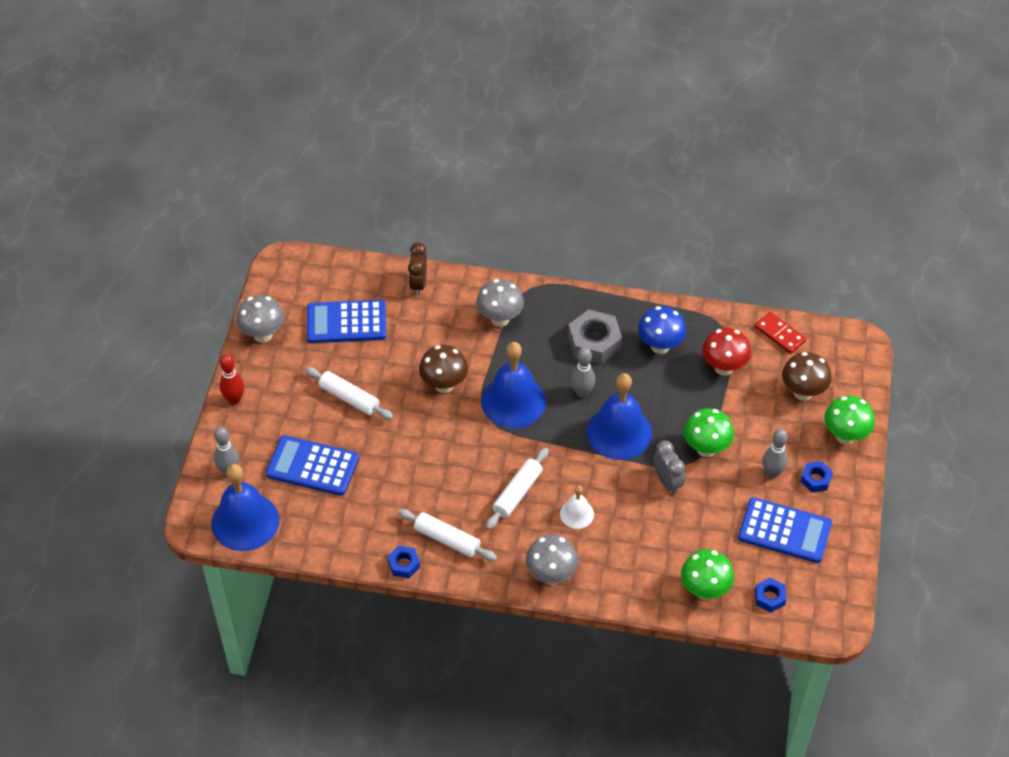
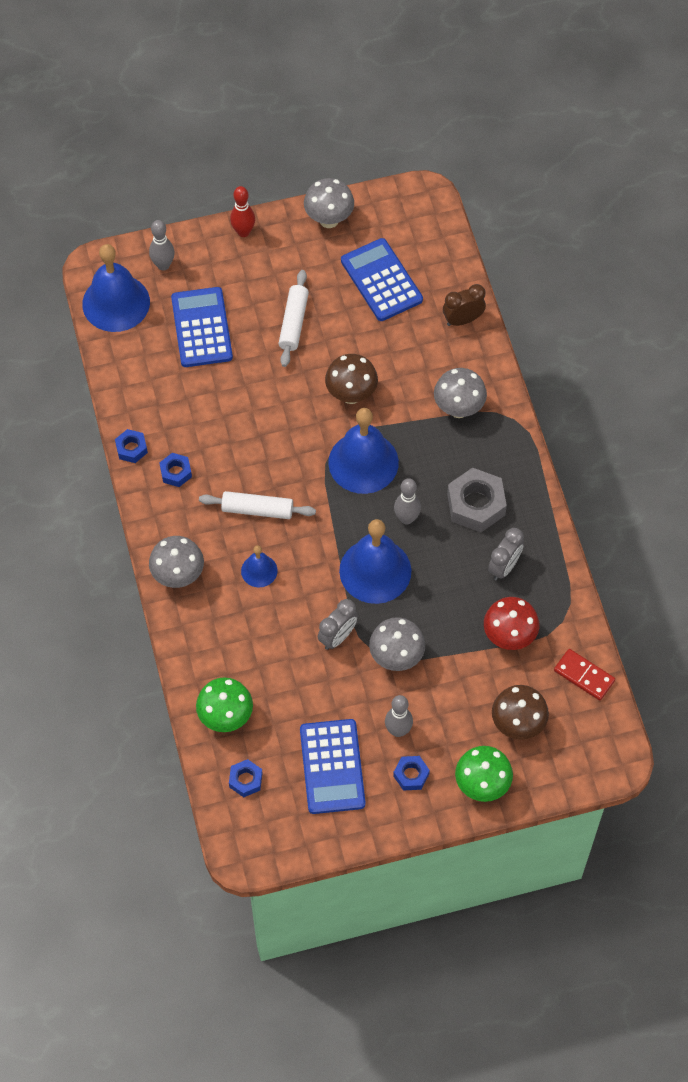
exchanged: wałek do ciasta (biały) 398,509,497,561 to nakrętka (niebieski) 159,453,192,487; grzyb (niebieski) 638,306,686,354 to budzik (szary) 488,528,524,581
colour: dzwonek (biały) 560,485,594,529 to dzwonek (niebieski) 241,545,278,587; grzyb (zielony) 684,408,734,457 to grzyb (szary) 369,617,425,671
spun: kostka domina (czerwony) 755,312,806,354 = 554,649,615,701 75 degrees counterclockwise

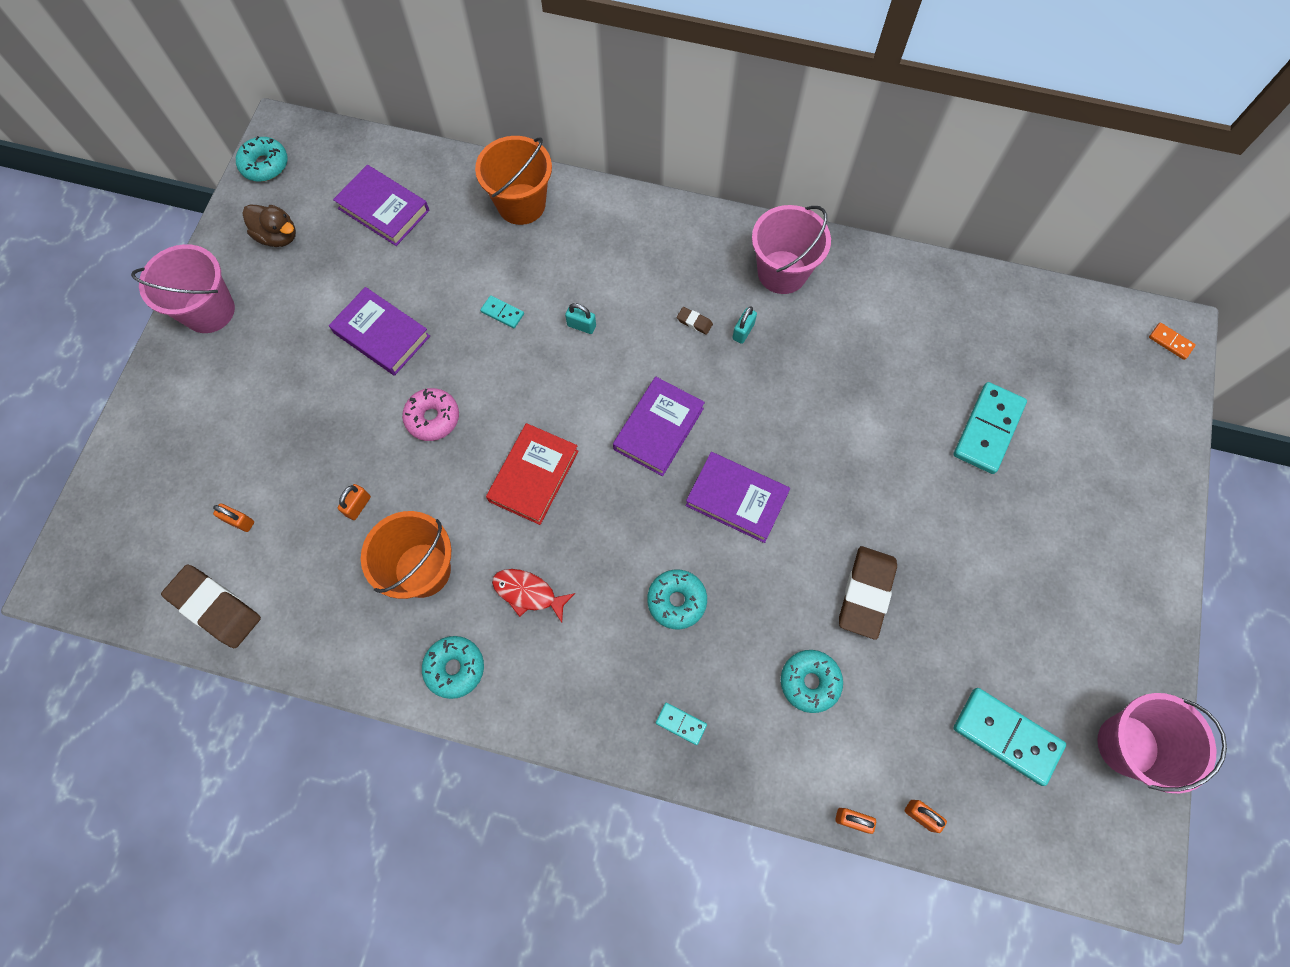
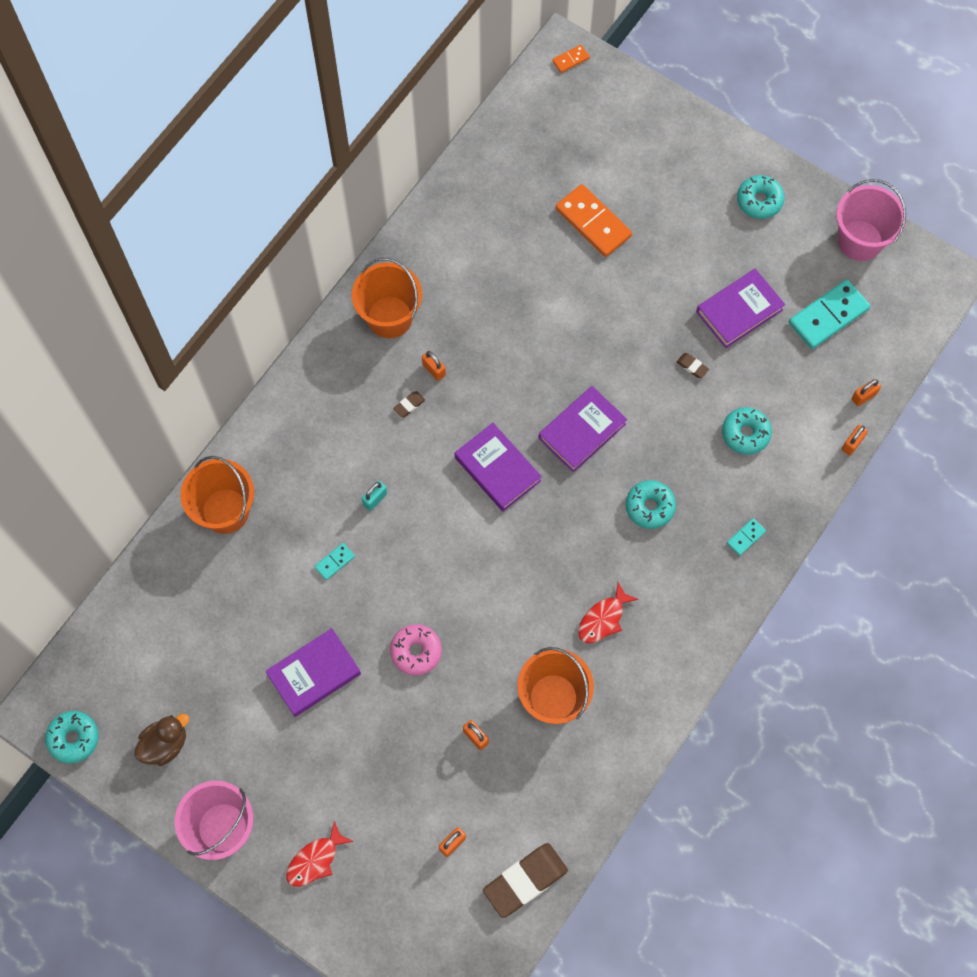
missing: książka (czerwony) 486,423,579,525
appeared: ryba (czerwony) 286,821,354,887
relocated: książka (fioletowy) 333,165,429,246 to 696,269,785,348; donut (turkusowy) 422,636,484,699 to 737,175,784,219
colour: wiadro (różowy) 752,205,831,294 to wiadro (pomarańczowy) 352,258,422,338; kłódka (turkusowy) 732,306,757,344 to kłódka (pomarańczowy) 422,351,446,381; kostka domina (turkusowy) 954,382,1027,474 to kostka domina (pomarańczowy) 556,184,632,257
size: gumka do mazania (brązowy) 839,546,897,640 = 677,353,709,378 x0.42

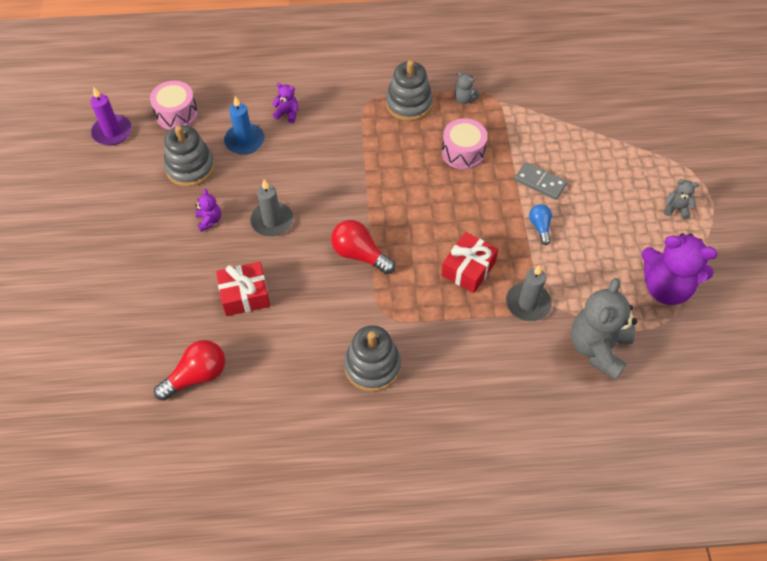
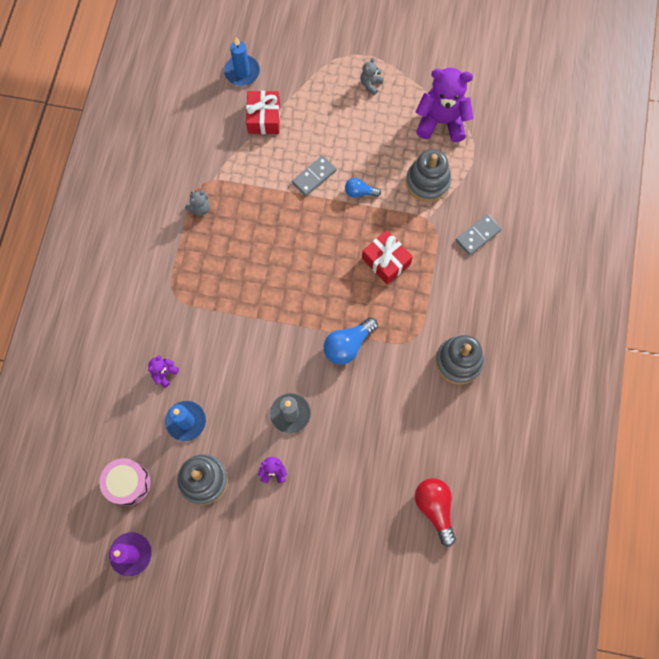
missing: bęben (różowy) 442,118,487,170; świeca (szary) 506,265,552,321; miś (szary) 571,278,638,380
appeared: świeca (niebieski) 224,37,260,86; kostka domina (szary) 456,214,502,255
relocated: prezent (czerwony) 216,262,270,316 to 246,91,280,134; zabawka nakładanka (szary) 386,60,433,121 to 406,149,451,202
colour: żarówka (czerwony) 331,220,395,274 to żarówka (niebieski) 324,317,378,365
spun: miś (fioletowy) 641,233,718,305 = 415,68,473,142 120 degrees counterclockwise

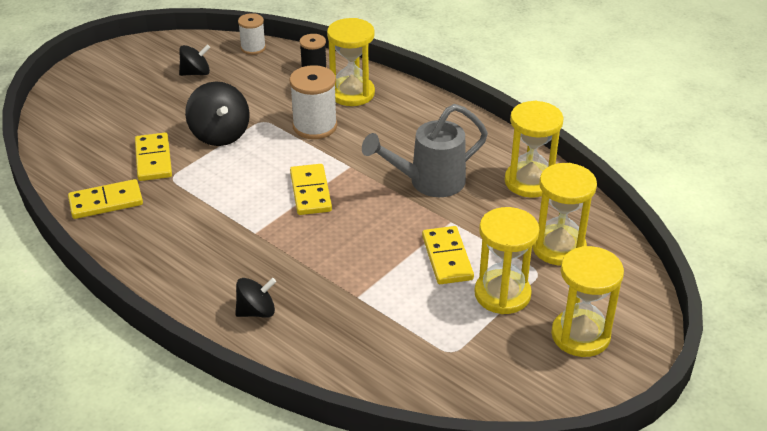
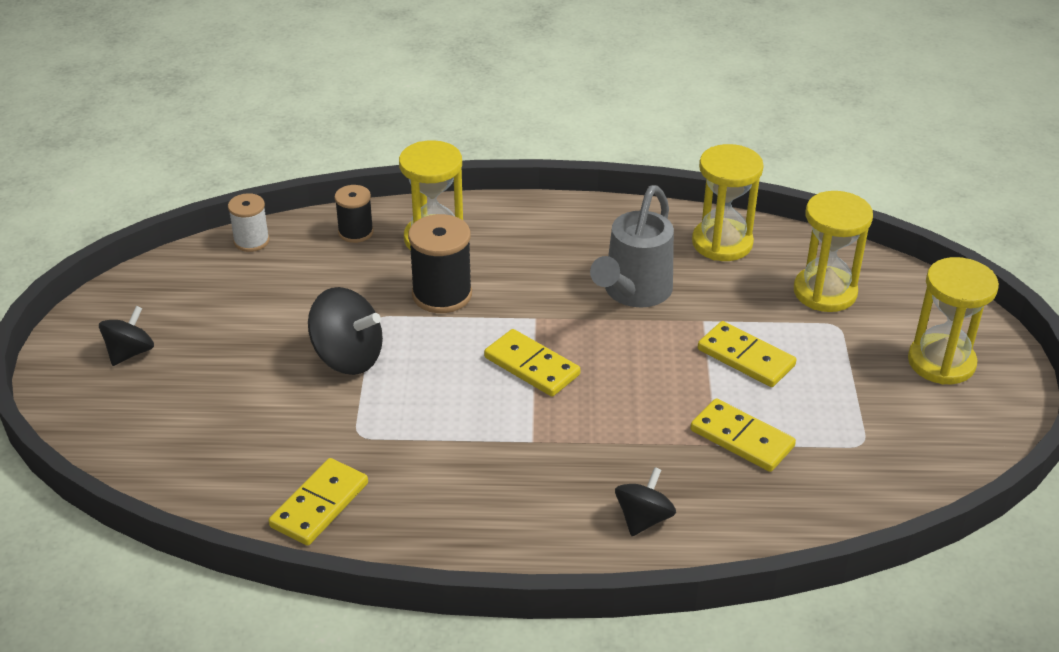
missing: klepsydra (żółty) 474,207,539,314
relocated: bączek (czarny) 179,44,210,76 to 99,306,154,366; kostka domina (żółty) 135,133,172,181 to 690,398,796,472
colour: szpulka (biały) 290,65,337,139 to szpulka (czarny) 408,214,472,313

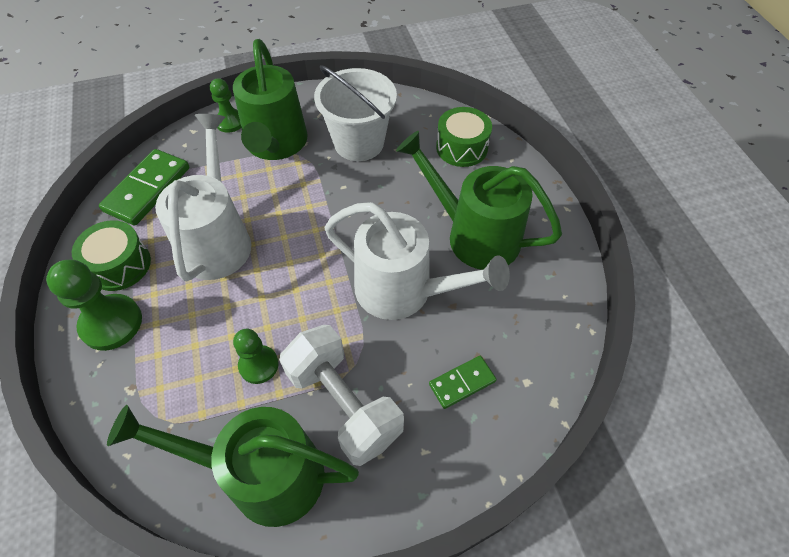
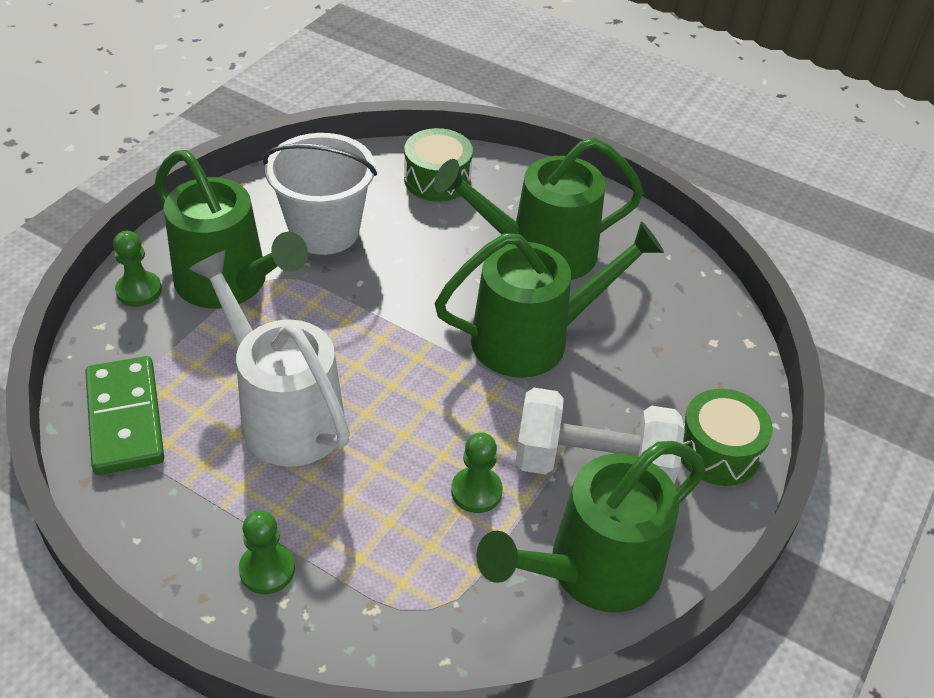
missing: kostka domina (zielony) 429,356,497,409
relocated: bęben (zielony) 72,220,151,291 to 681,389,773,486
colour: konewka (biały) 324,202,510,320 to konewka (zielony) 435,221,664,378
size: pionek (zielony) 46,260,142,351 = 239,510,295,594 x0.64

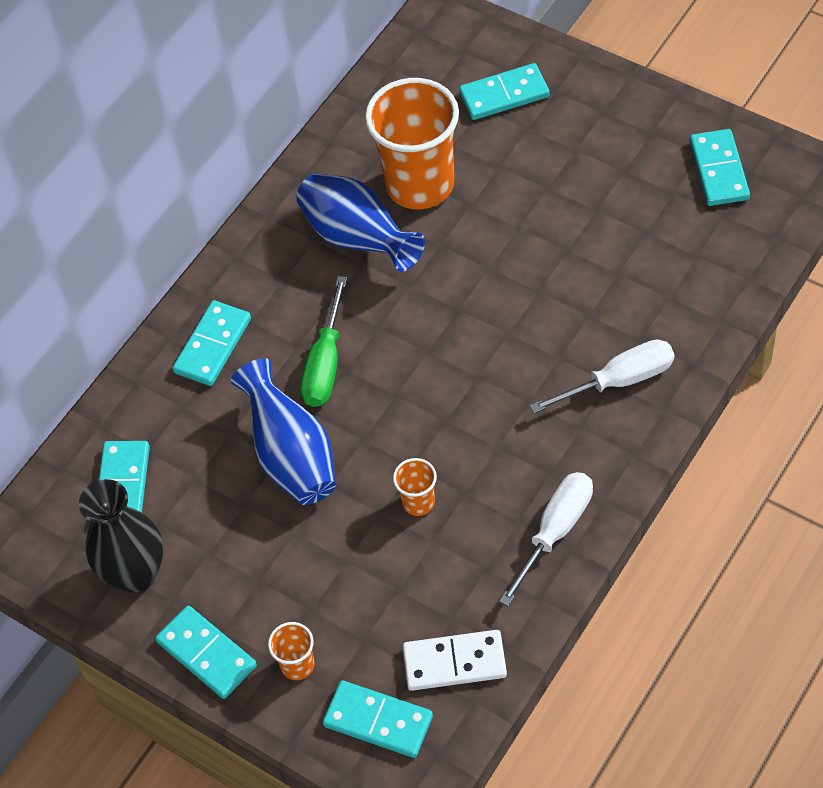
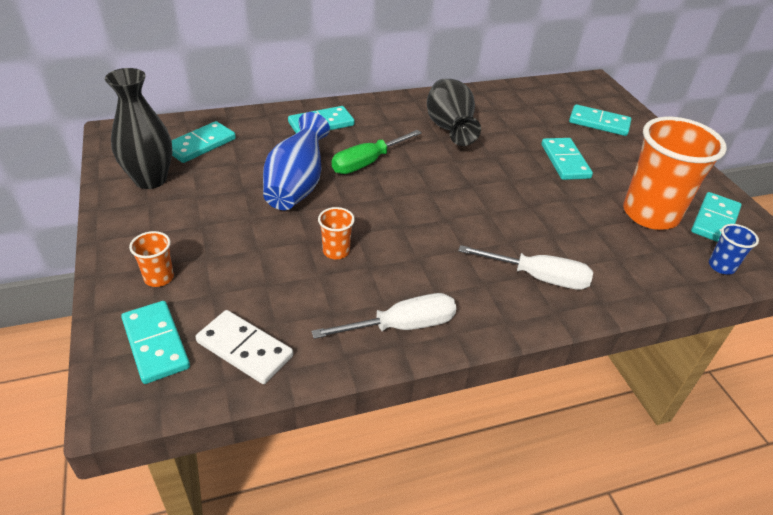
appeared: szklanka (niebieski) 709,224,759,274
relocated: kostka domina (turkusowy) 155,606,257,699 to 541,138,593,180; szklanka (pomarańczowy) 365,78,459,209 to 623,117,727,230
colour: wazon (niebieski) 296,174,425,272 to wazon (czarny) 427,79,481,146

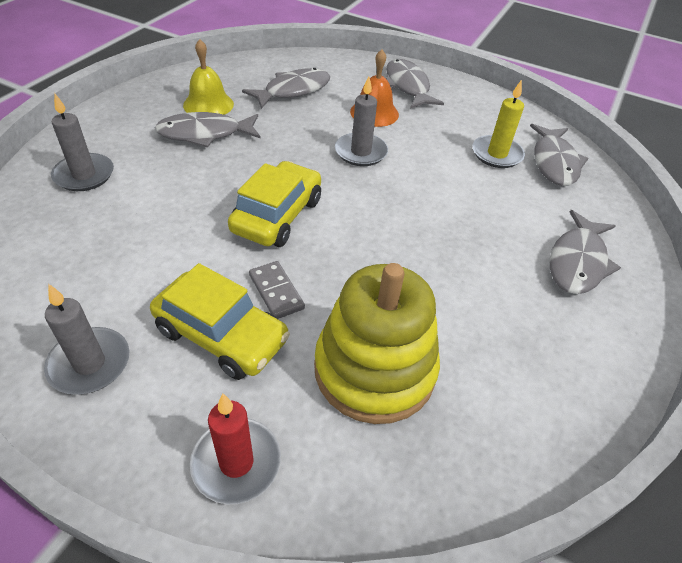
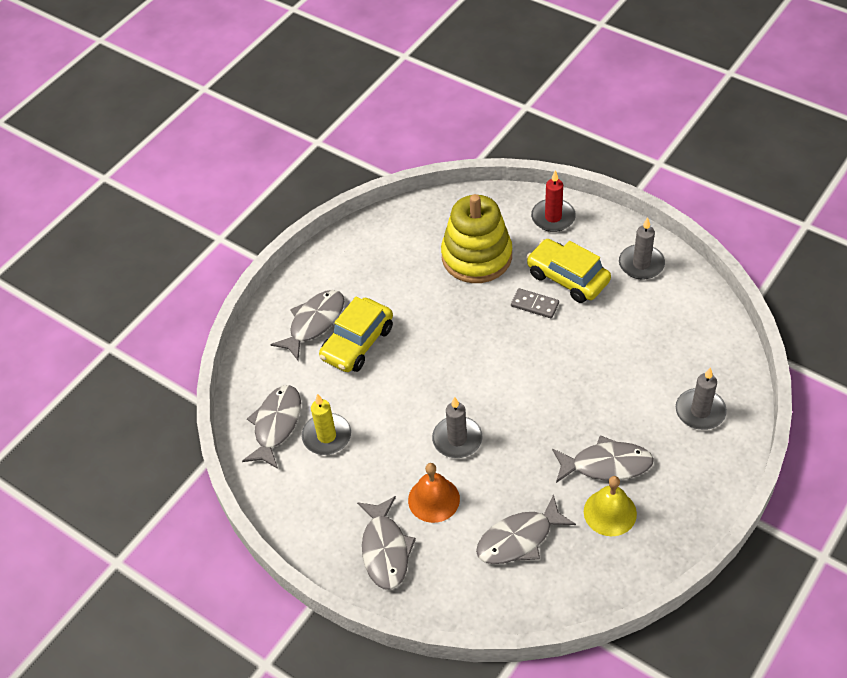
relocated: samochód (żółty) 228,161,321,247 to 319,297,393,372
spun: kostka domina (szary) 249,261,305,319 = 511,288,559,318 45 degrees counterclockwise

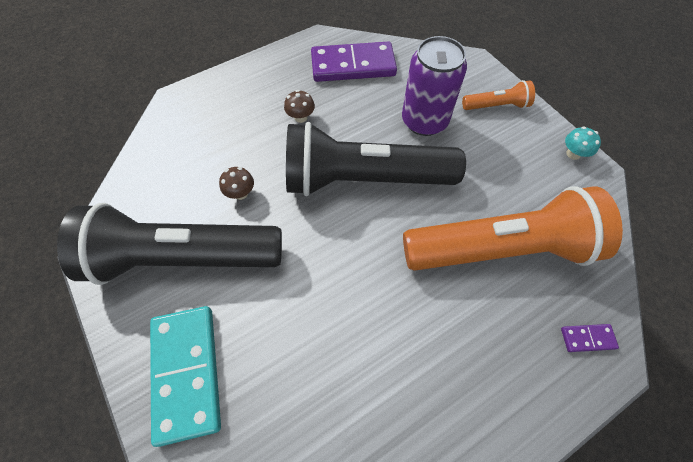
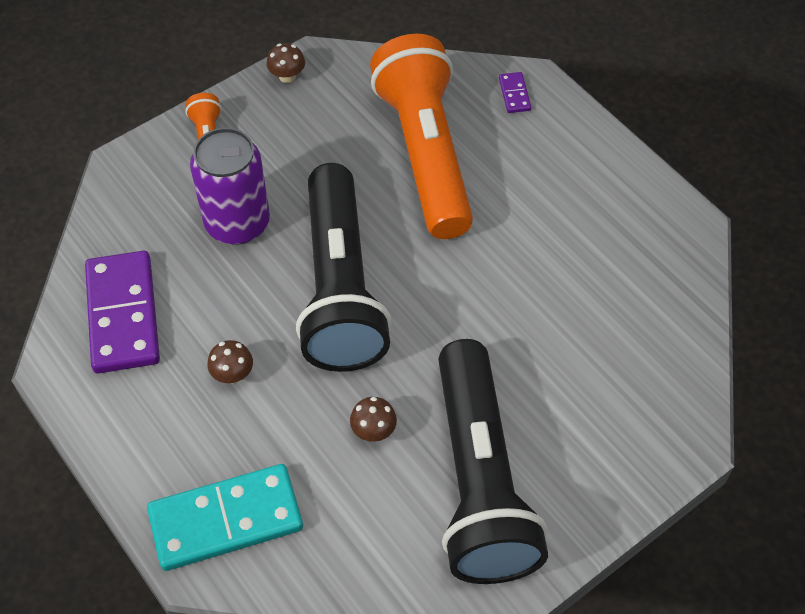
relocated: kostka domina (turkusowy) 150,306,221,447 to 147,464,303,571
colour: grzyb (turkusowy) 565,126,601,160 to grzyb (brązowy) 267,43,305,83

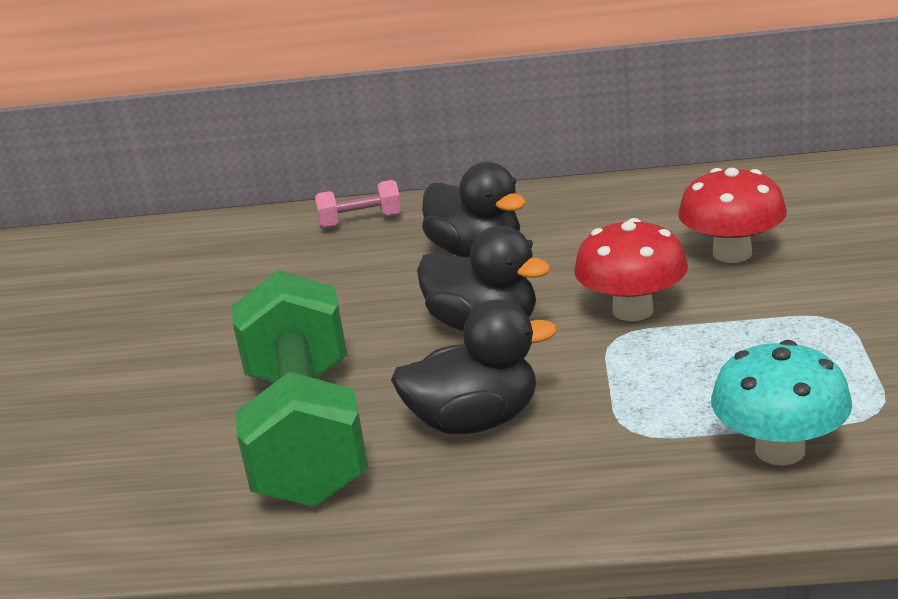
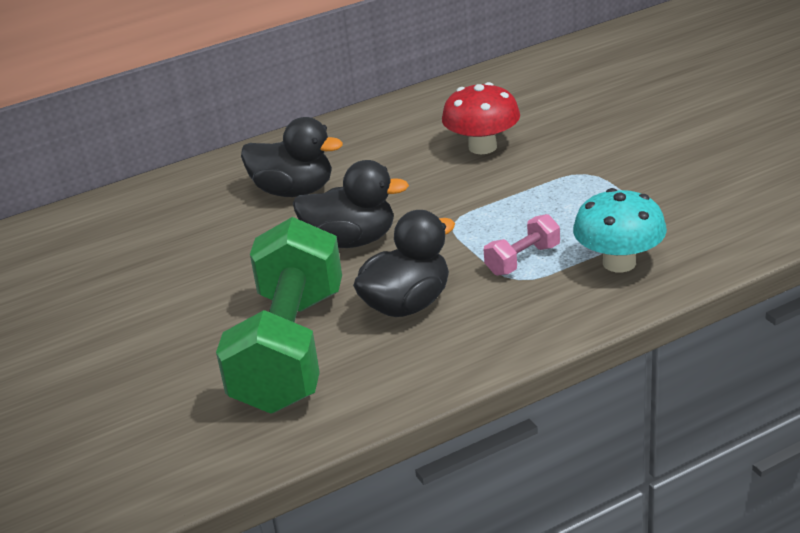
missing: grzyb (czerwony) 574,218,688,321
relocated: hantel (różowy) 315,180,402,228 to 484,214,560,276
spun: hantel (zielony) 232,270,369,507 = 216,217,342,414 45 degrees clockwise

